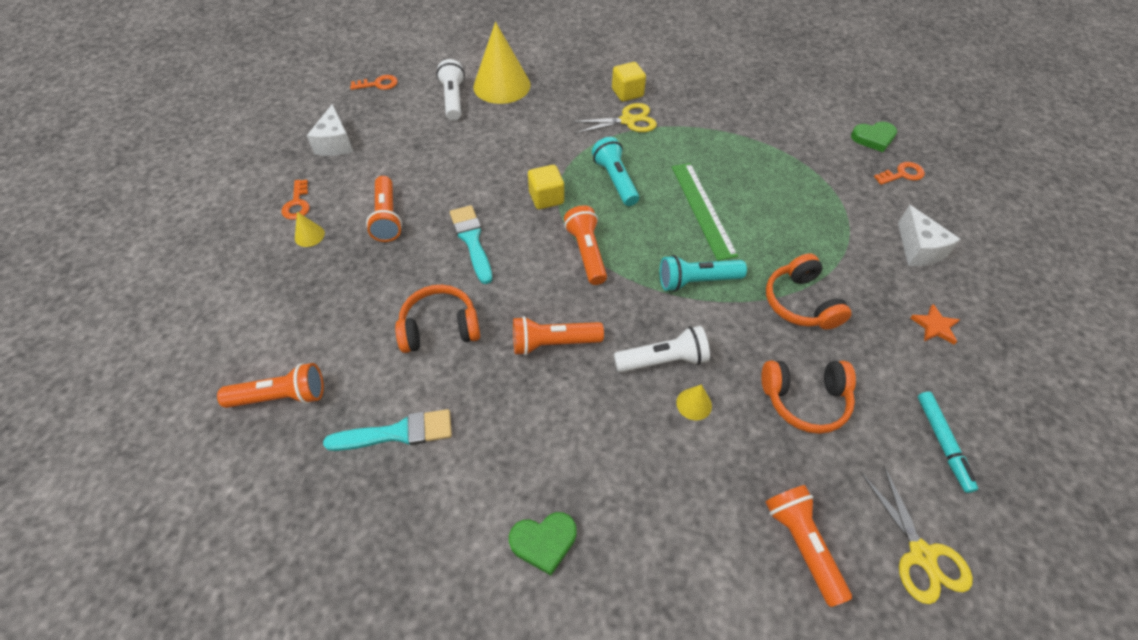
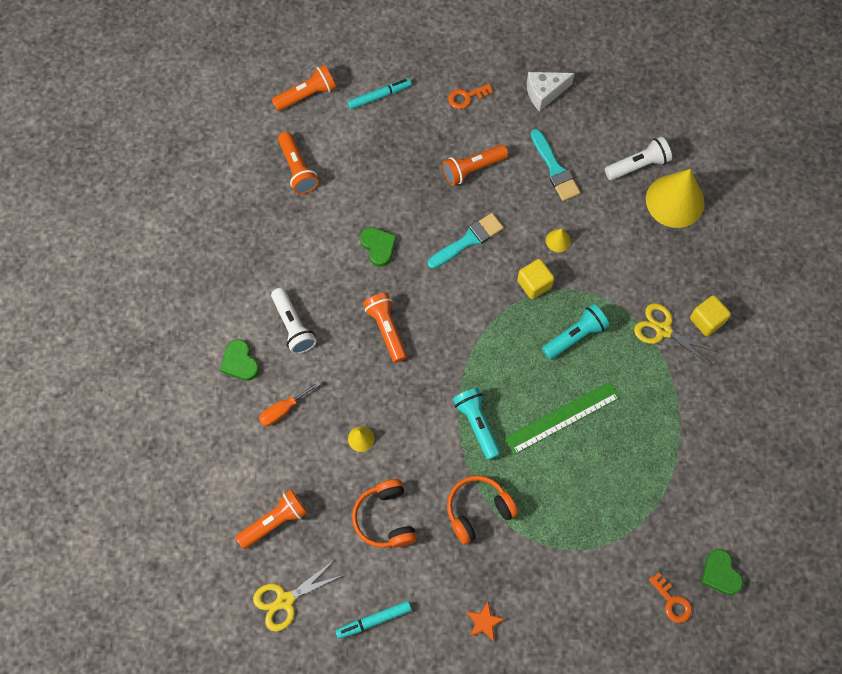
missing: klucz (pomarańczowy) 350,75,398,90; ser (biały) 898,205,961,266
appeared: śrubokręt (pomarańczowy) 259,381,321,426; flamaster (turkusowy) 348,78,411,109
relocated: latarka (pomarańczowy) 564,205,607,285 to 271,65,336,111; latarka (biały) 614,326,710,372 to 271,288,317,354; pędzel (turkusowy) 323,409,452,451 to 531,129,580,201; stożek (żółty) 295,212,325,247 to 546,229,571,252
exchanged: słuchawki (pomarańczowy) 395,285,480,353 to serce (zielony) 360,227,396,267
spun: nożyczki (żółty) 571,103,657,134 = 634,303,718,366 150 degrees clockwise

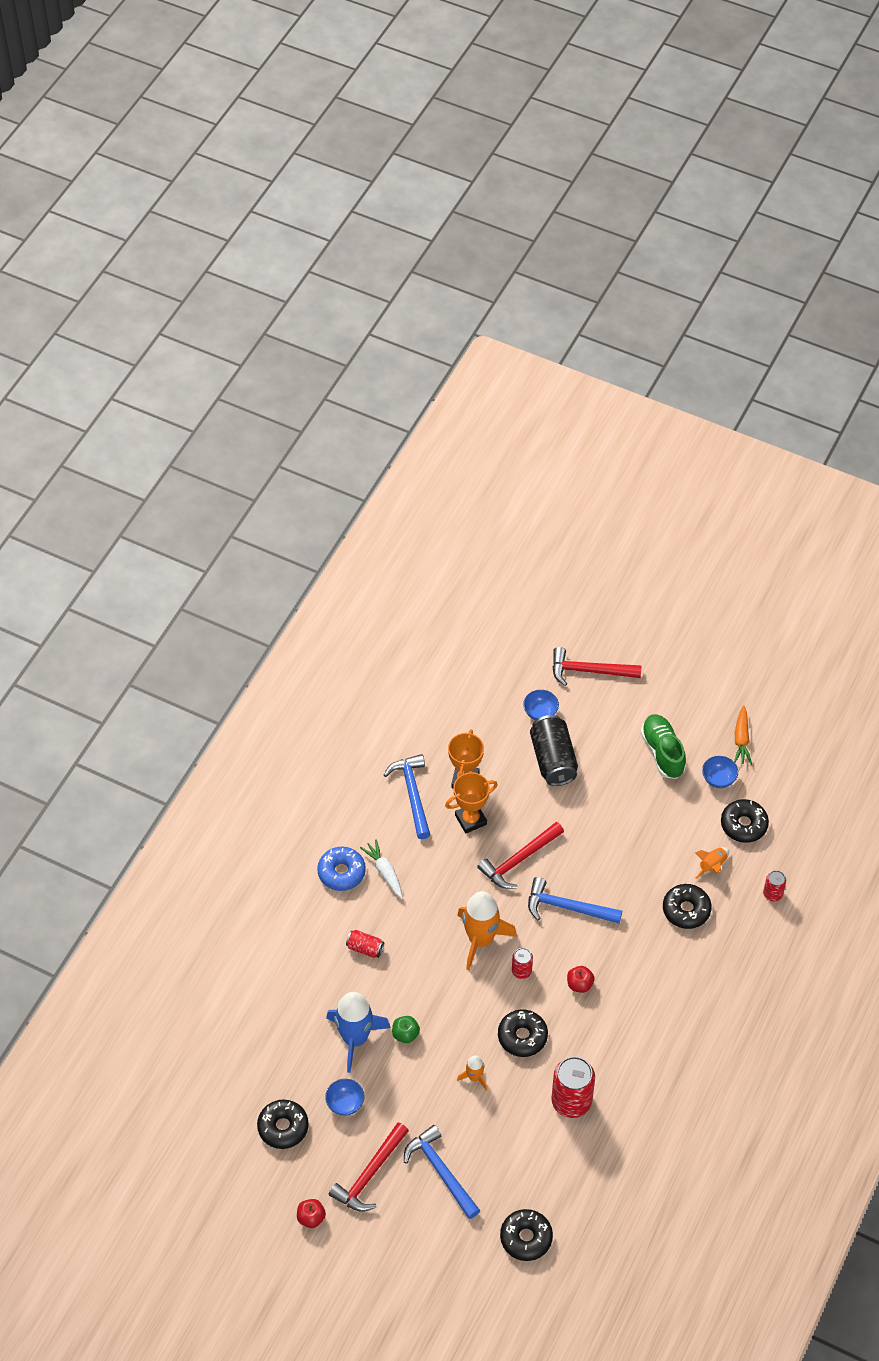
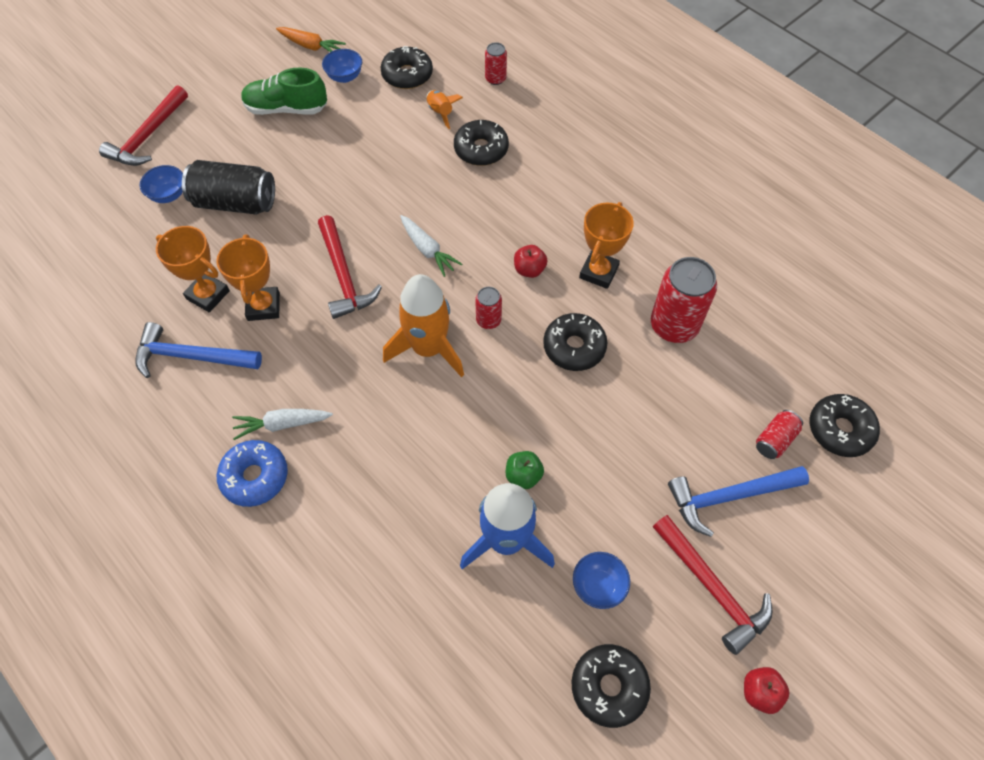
missing: rakieta (pomarańczowy) 457,1055,487,1090
appeared: puchar (pomarańczowy) 579,202,634,289
relocated: puszka (czerwony) 346,930,384,958 to 756,410,803,459
exchanged: młotek (niebieski) 528,877,622,924 to marchewka (biały) 400,215,462,277

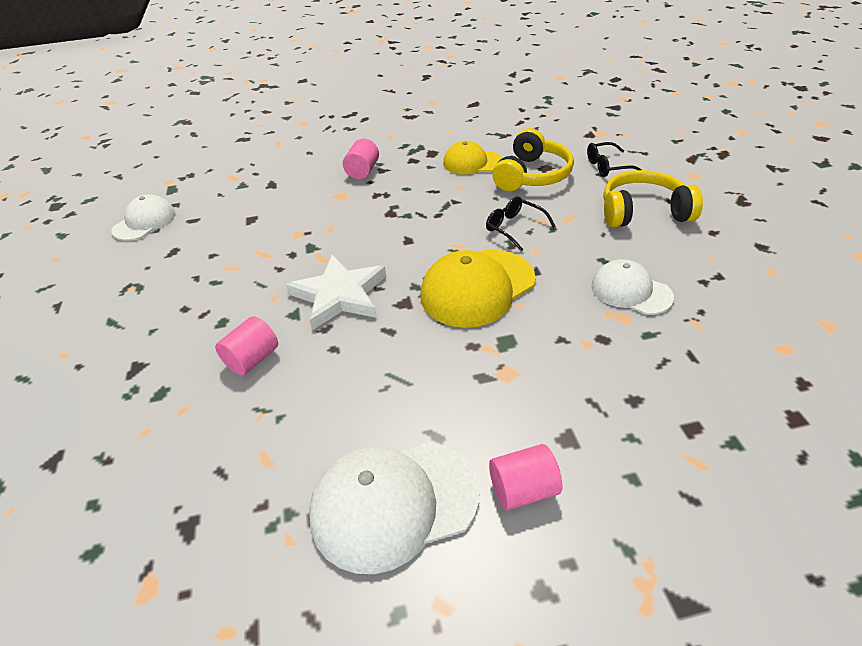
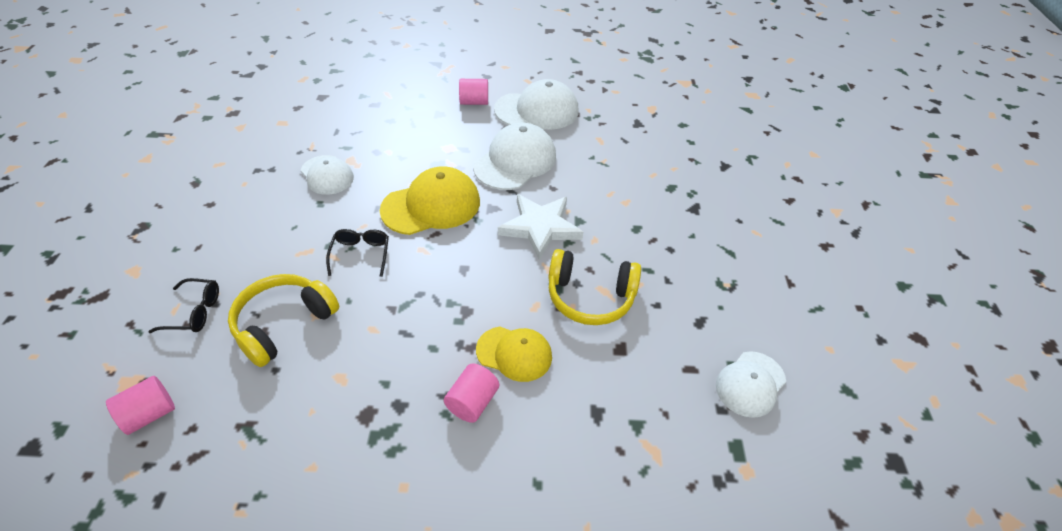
appeared: czapka (biały) 473,123,556,190
relocated: walec (różowy) 215,316,278,376 to 106,376,175,435; czapka (żółty) 443,141,503,175 to 476,327,552,382; słuchawki (żółty) 603,170,703,227 to 548,249,641,325
spun: okulary (czarny) 486,196,556,252 = 326,229,389,277 150 degrees counterclockwise

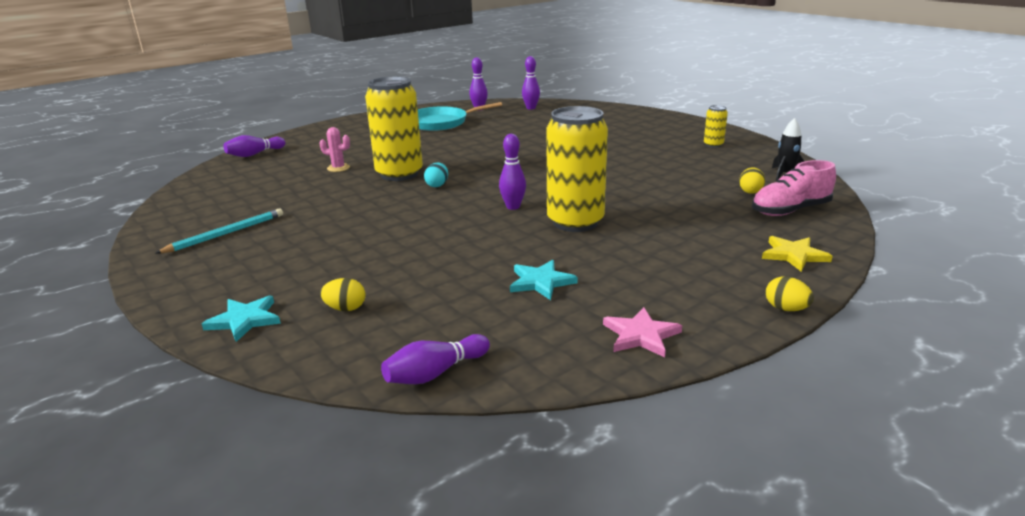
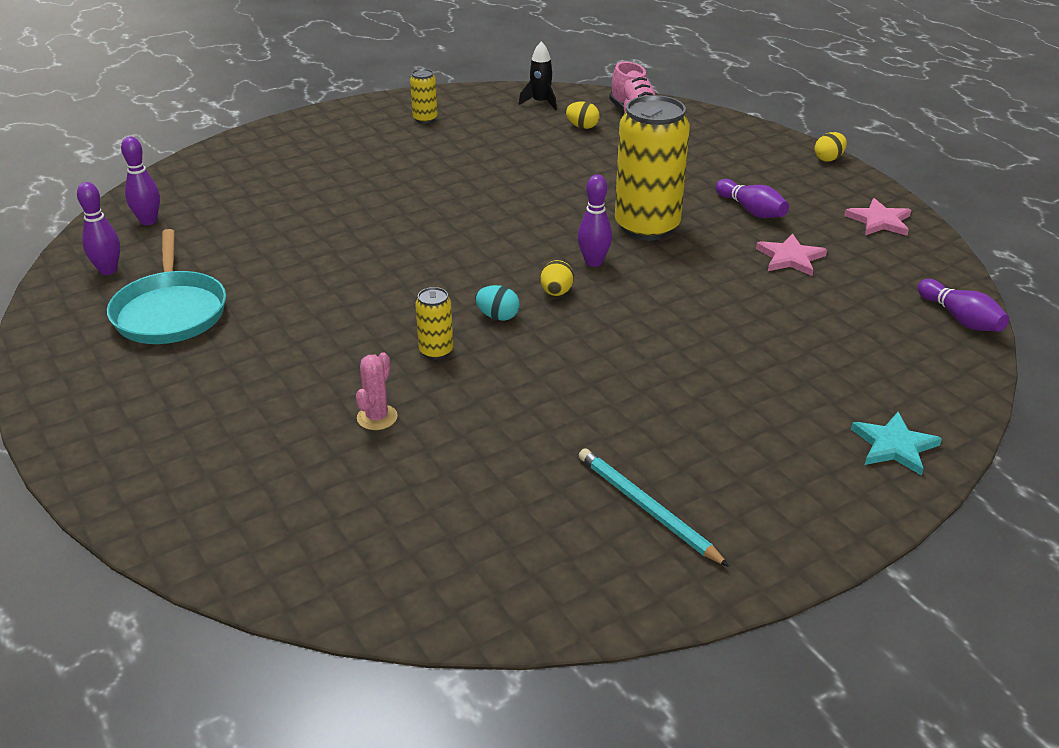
missing: gwiazda (żółty) 762,236,833,272
relocated: jajko (żółty) 320,278,365,311 to 540,260,574,296; kręgiel (fioletowy) 223,135,285,157 to 715,179,789,218
colour: gwiazda (turkusowy) 510,260,578,300 to gwiazda (różowy) 756,233,827,276
size: puszka (żółty) 365,77,423,181 = 415,287,453,360 x0.45

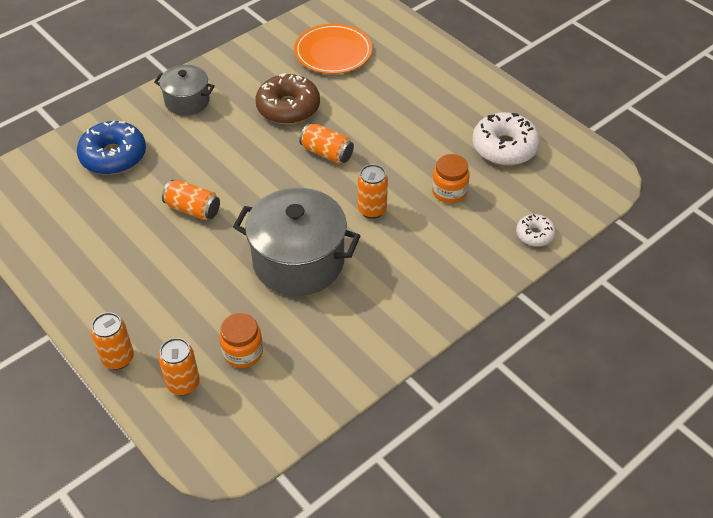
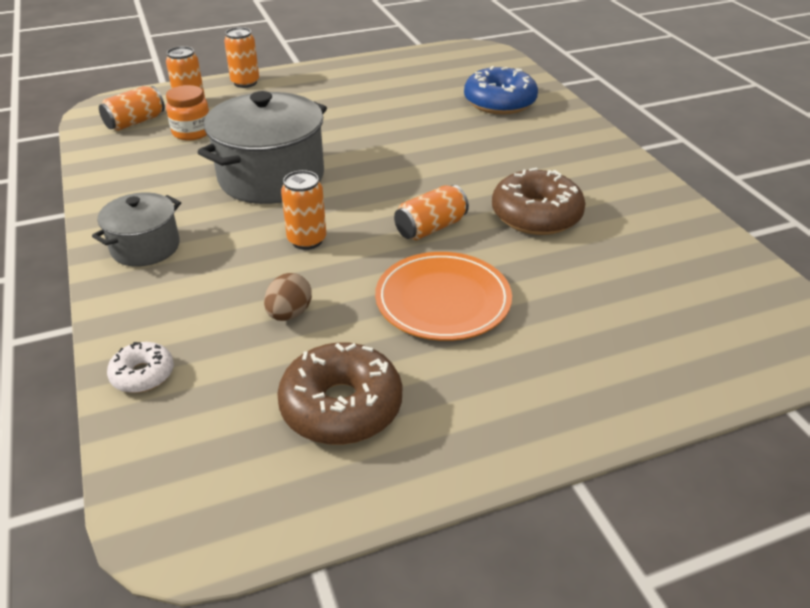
relocated: garnek (szary) 154,65,215,116 to 92,192,181,267; puszka (pomarańczowy) 162,180,220,220 to 99,86,165,131; talerz (pomarańczowy) 294,24,372,74 to 375,252,512,341
exchanged: słoik (pomarańczowy) 432,154,470,203 to jajko (brązowy) 264,273,312,321
colour: donut (biały) 472,112,540,166 to donut (brązowy) 277,342,402,445

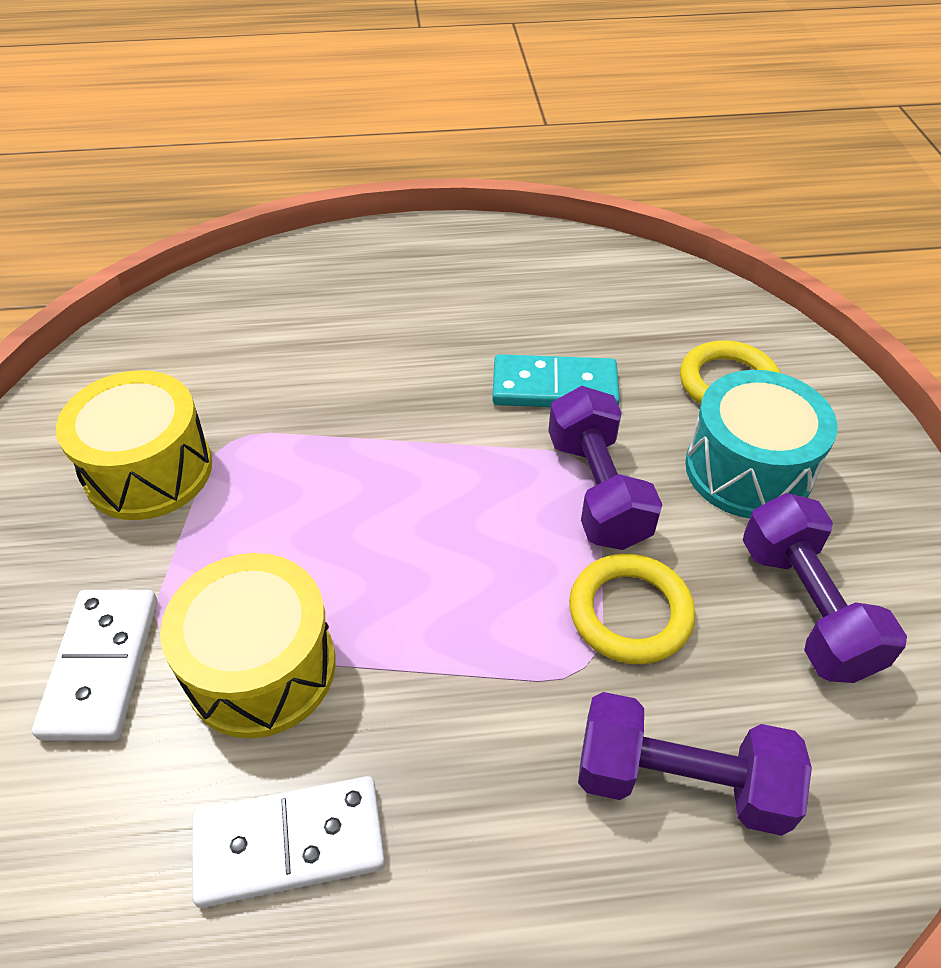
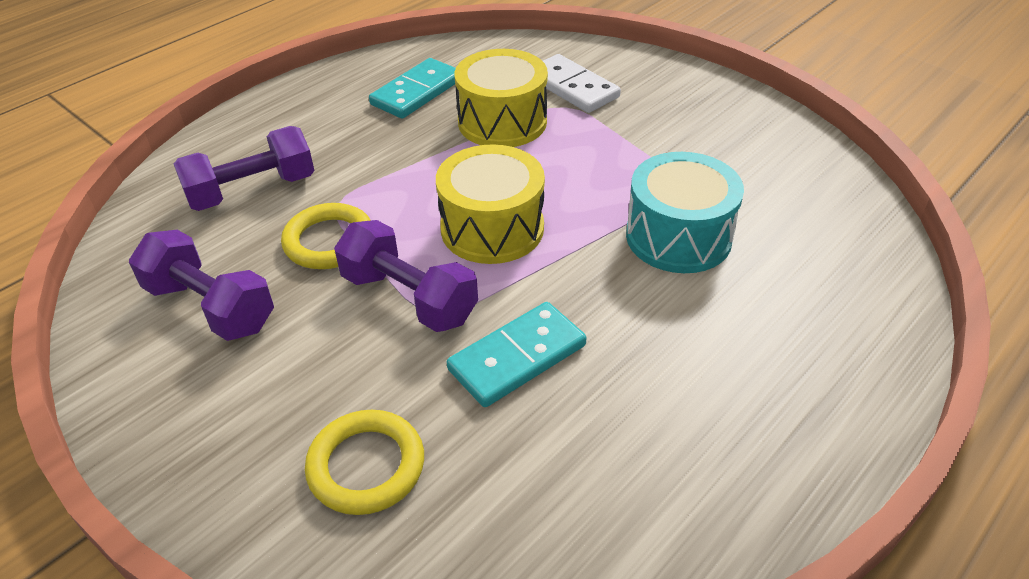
relocated: bęben (żółty) 56,370,212,520 to 436,144,545,264; bęben (turkusowy) 685,370,837,519 to 626,152,744,273
colour: kostka domina (biały) 192,776,385,908 to kostka domina (turkusowy) 369,58,456,119

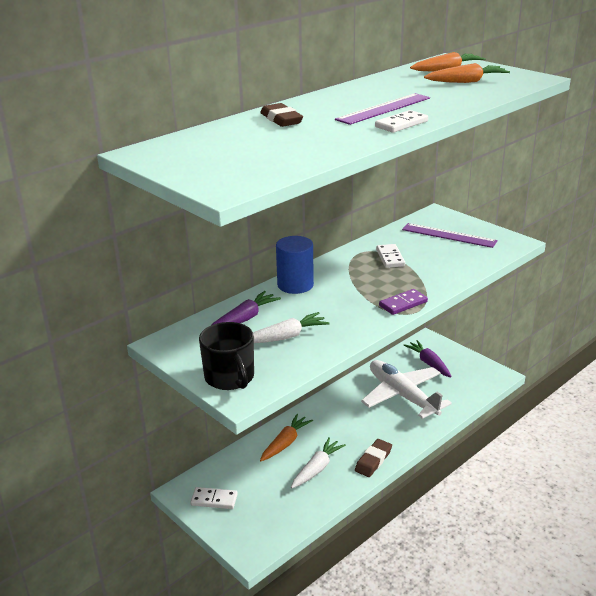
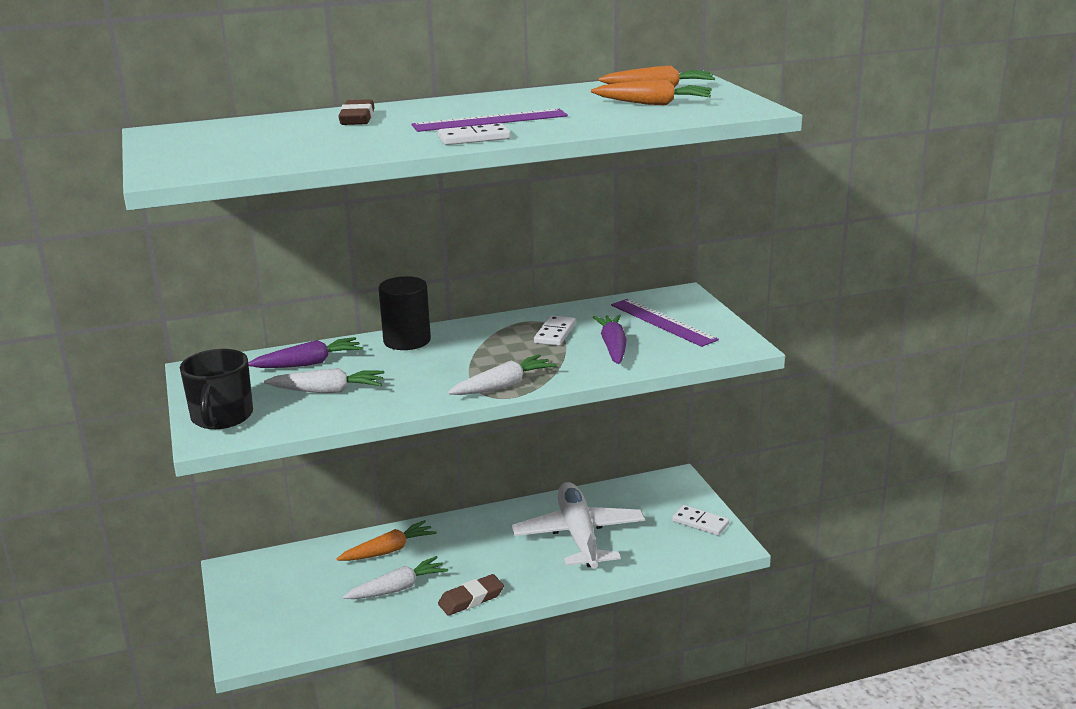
relocated: marchewka (fioletowy) 404,340,452,377 to 593,315,626,364; kostka domina (biały) 190,487,238,509 to 672,505,729,536
exchanged: kostka domina (fioletowy) 379,289,428,315 to marchewka (biały) 448,354,557,395
colour: walec (niebieski) 276,236,314,294 to walec (czarny) 378,276,431,350

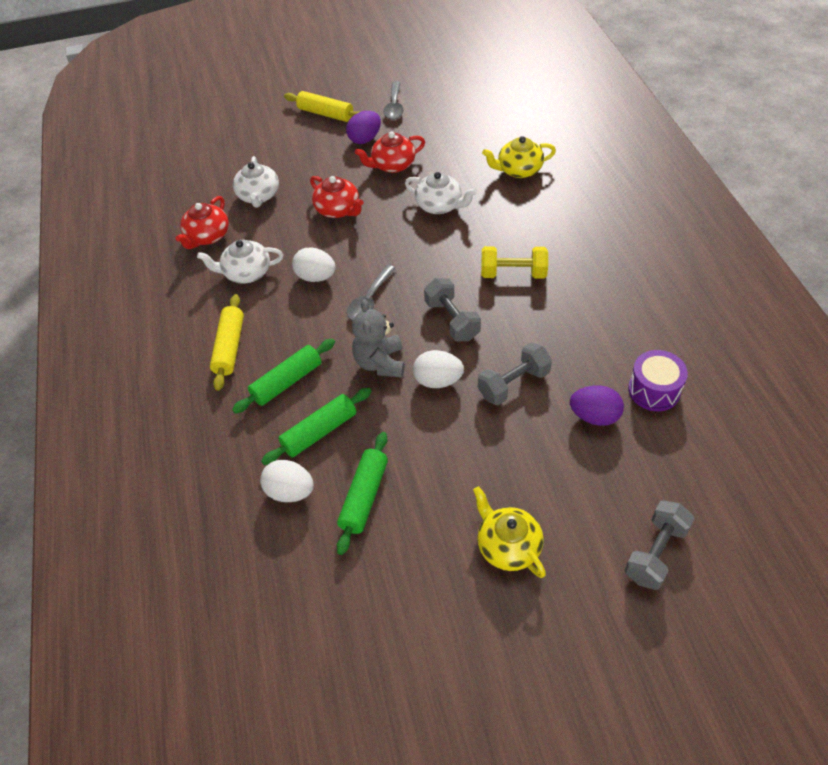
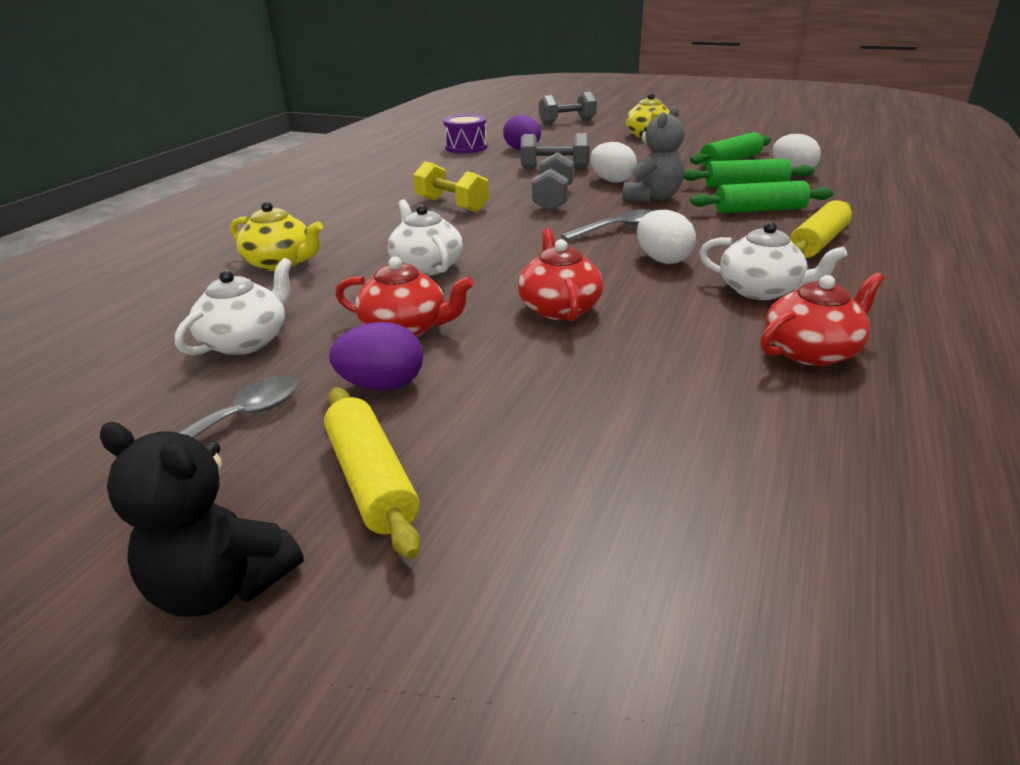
appeared: miś (czarny) 100,422,303,617
relocated: imbryk (biały) 233,156,279,208 to 175,258,292,355

